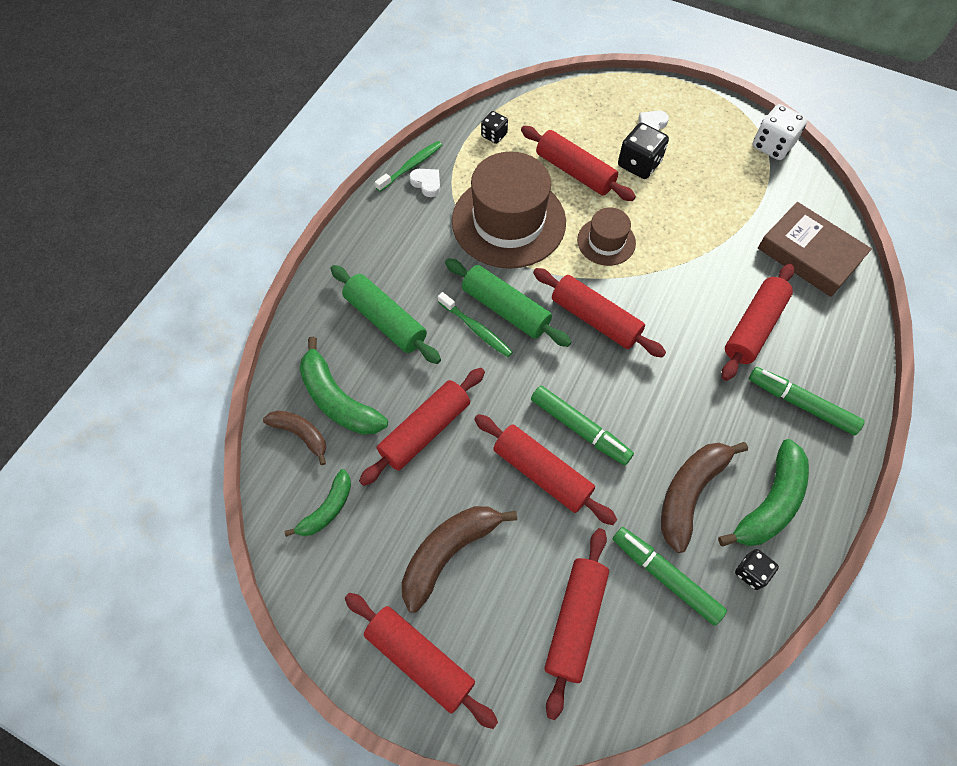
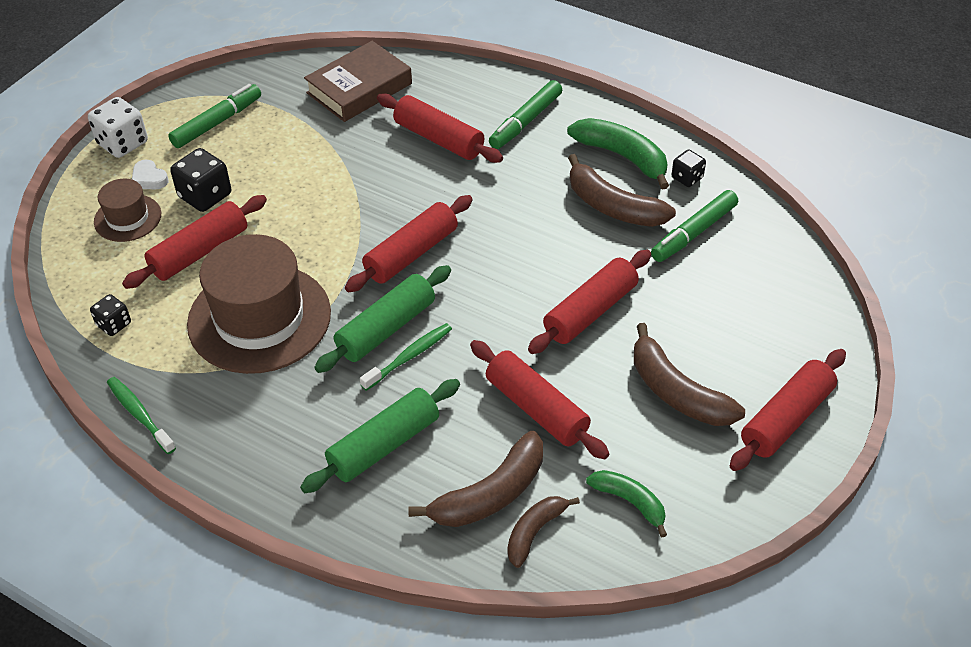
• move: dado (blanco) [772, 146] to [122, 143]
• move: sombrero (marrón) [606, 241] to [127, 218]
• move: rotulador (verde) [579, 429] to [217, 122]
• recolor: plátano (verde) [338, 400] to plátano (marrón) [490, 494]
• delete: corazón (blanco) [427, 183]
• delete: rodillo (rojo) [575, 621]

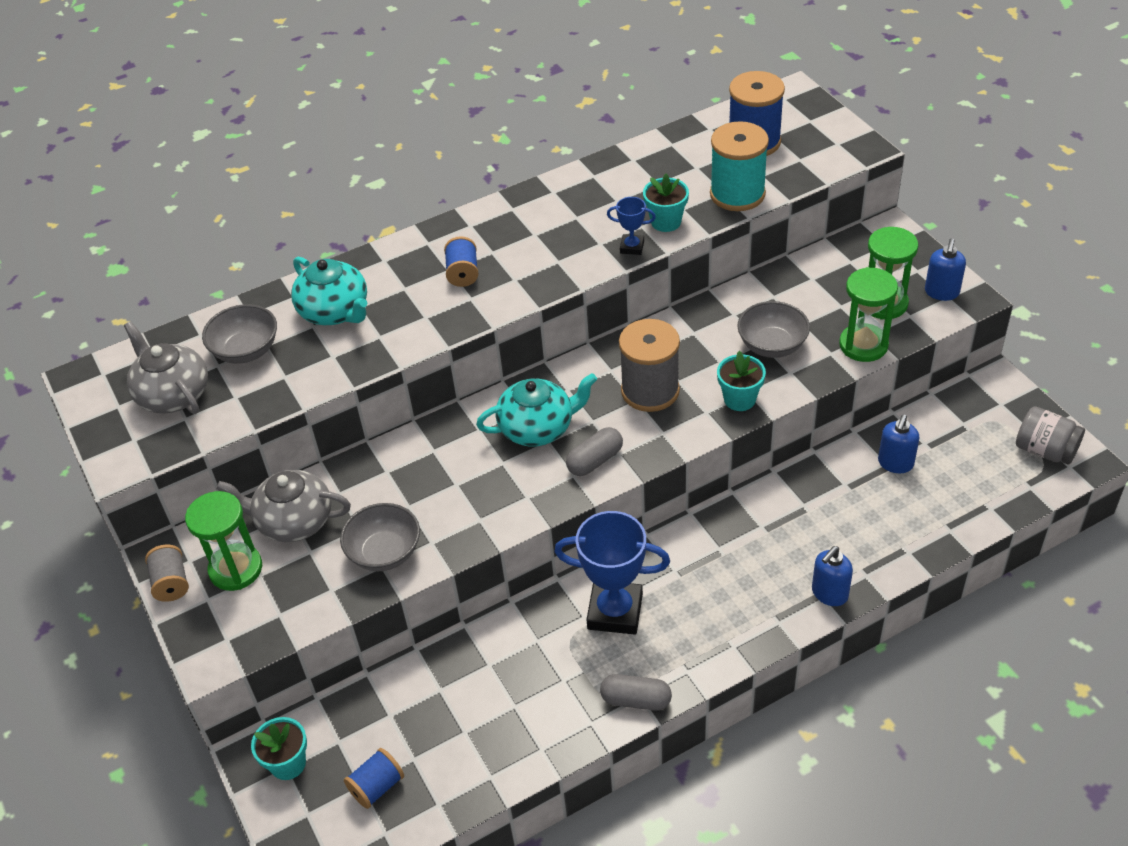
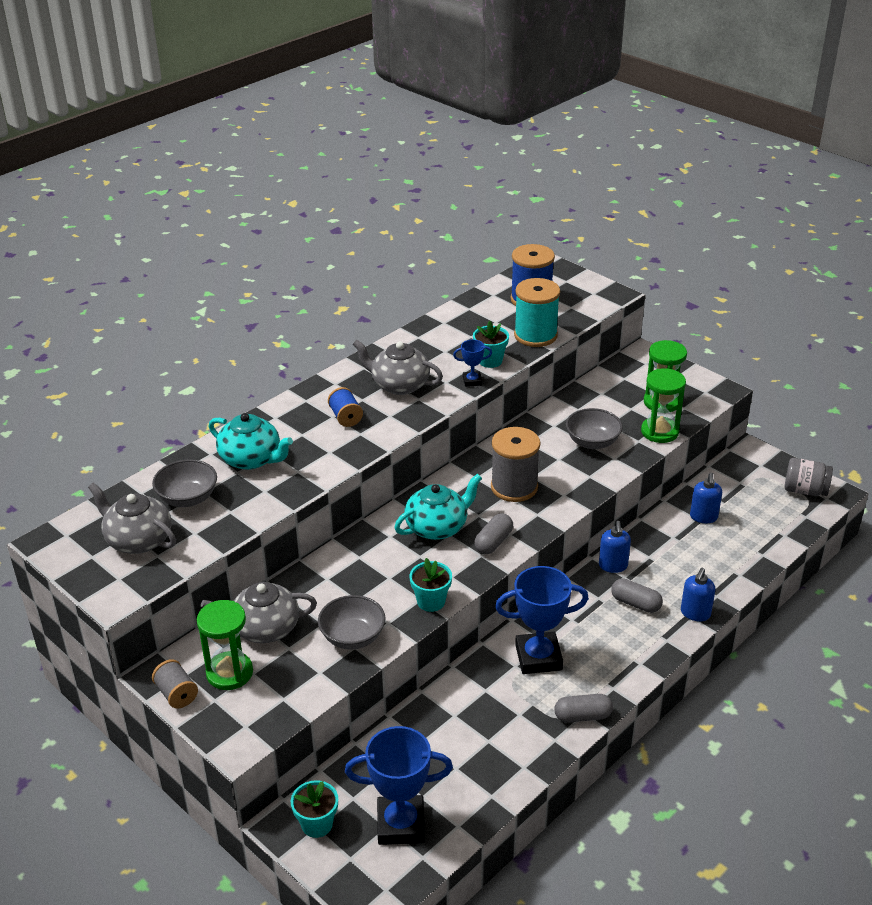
• replace: carrete (azul) [377, 787] to trofeo (azul) [401, 824]
• insert: tetera (gris) [399, 385]
• move: maceta (turquesa) [739, 399] to [431, 601]
• move: dispensador de jabón (azul) [941, 292] to [613, 566]
• insert: cápsula (gris) [635, 603]

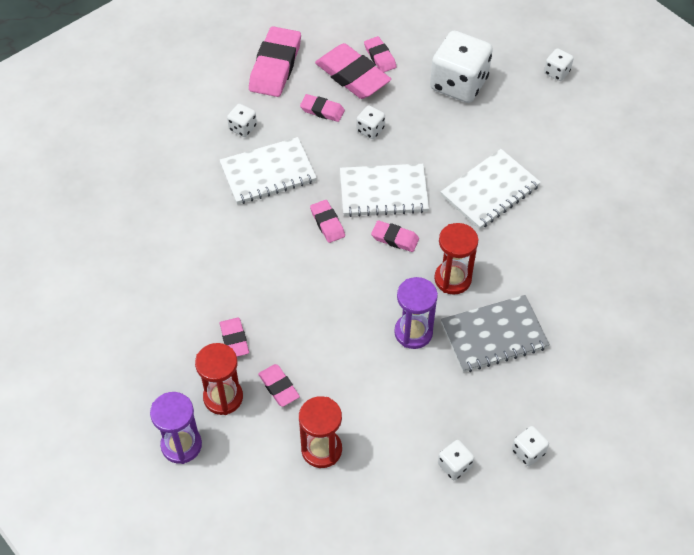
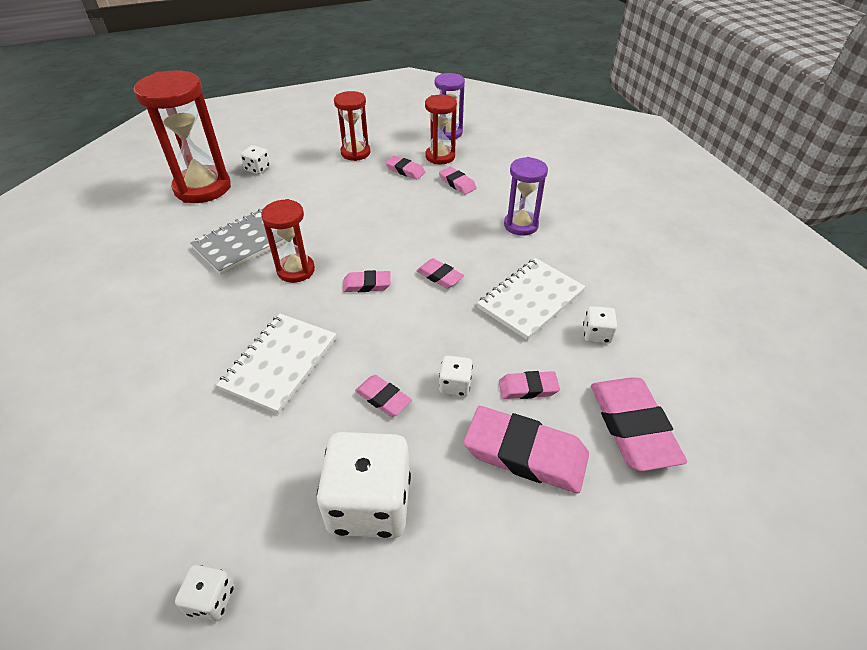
• replace: dado (blanco) [528, 452] to reloj de arena (rojo) [202, 188]
• move: goma de borrar (rosa) [380, 57] to [383, 398]
• move: reloj de arena (morado) [413, 332] to [521, 225]
• delete: cuaderno (blanco) [383, 192]

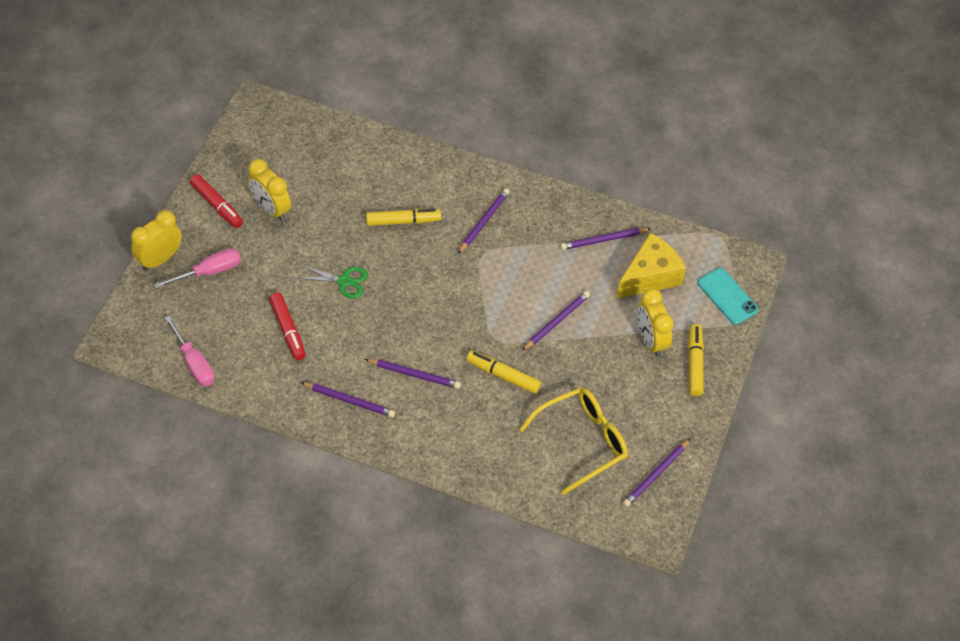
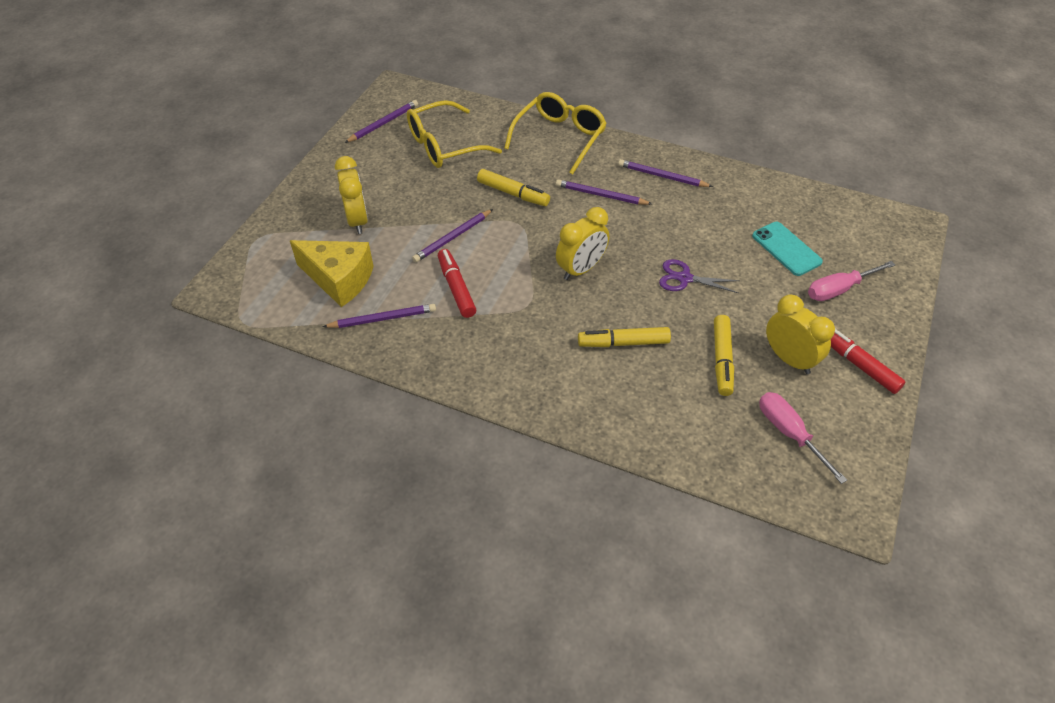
• rotate: queso (amarillo) [650, 276] = [339, 279] 120 degrees counterclockwise
• move: rotulador (rojo) [288, 330] to [456, 288]
• insert: gafas (amarillo) [560, 137]
• move: despertador (amarillo) [160, 259] to [581, 269]
• recolor: tijeras (verde) [344, 281] to tijeras (morado) [684, 278]
• move: rotulador (amarillo) [695, 363] to [722, 360]
• move: móvil (turquesa) [727, 296] to [786, 249]
• move: destornillador (rosa) [194, 363] to [789, 433]
• delete: lápiz (morado) [484, 222]

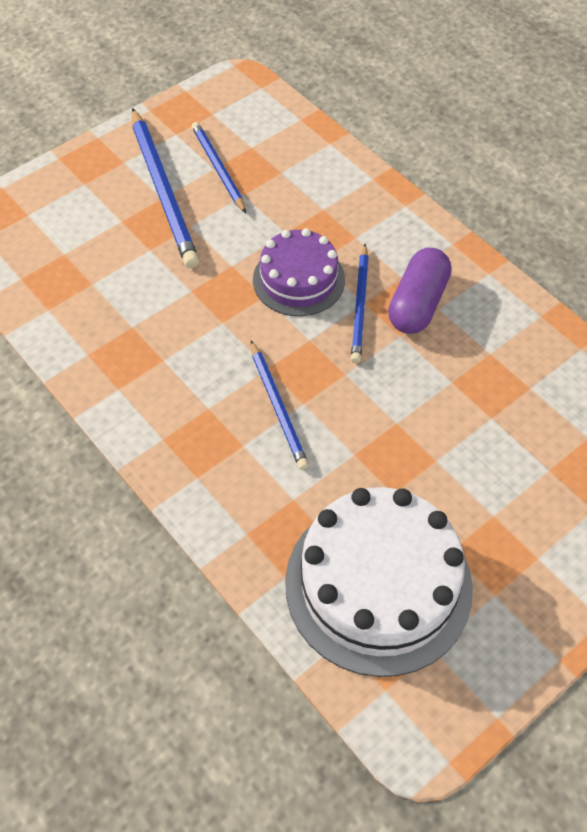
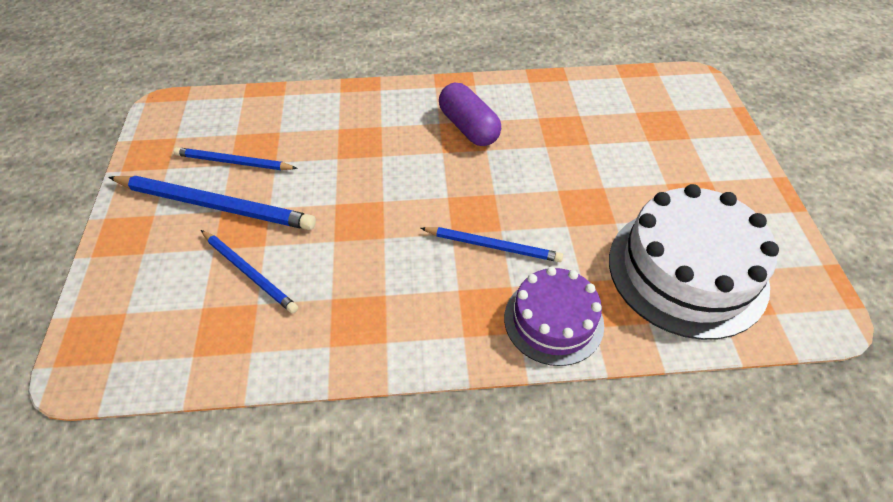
• move: lápiz (azul) [360, 306] to [249, 272]
• move: tarta (morado) [298, 279] to [553, 320]

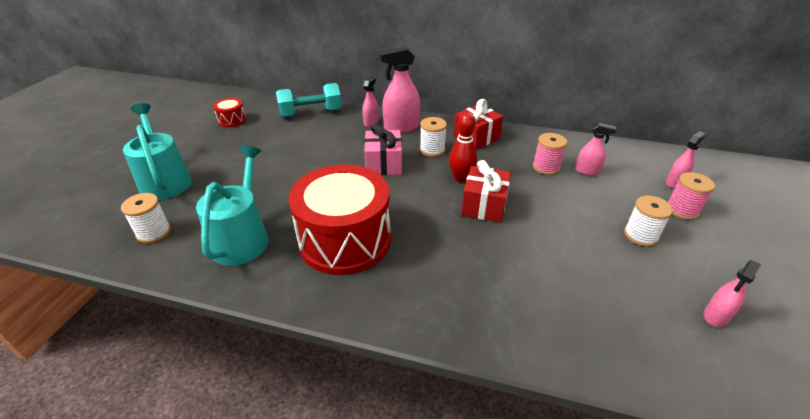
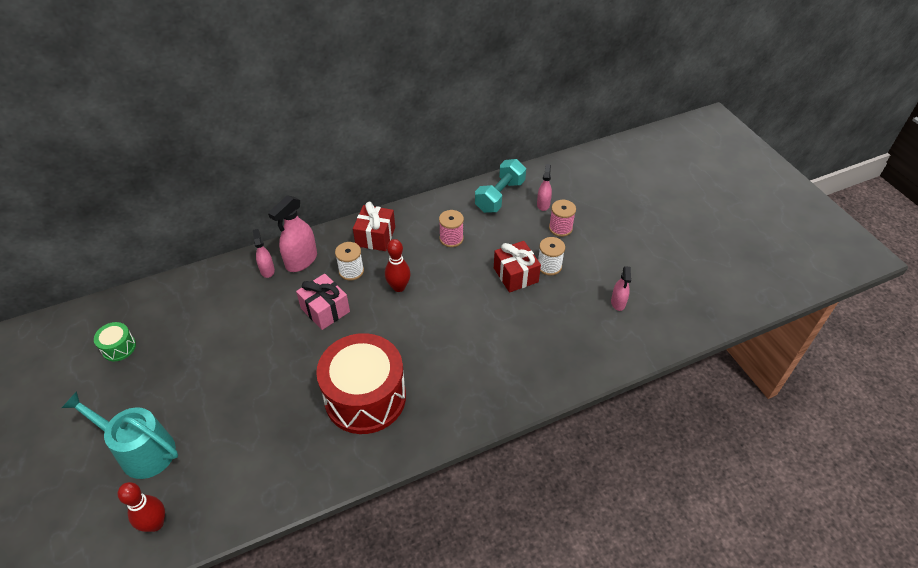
• recolor: tambor (rojo) [232, 120] to tambor (verde) [119, 347]
• insert: bolo (rojo) [155, 523]
• move: mancuerna (turquesa) [311, 113] to [500, 196]
• move: regalo (rojo) [484, 206] to [515, 275]
• delete: carrete (blanco) [153, 232]
• delete: regadera (turquesa) [242, 238]
• delete: pulverizador (rosa) [587, 171]

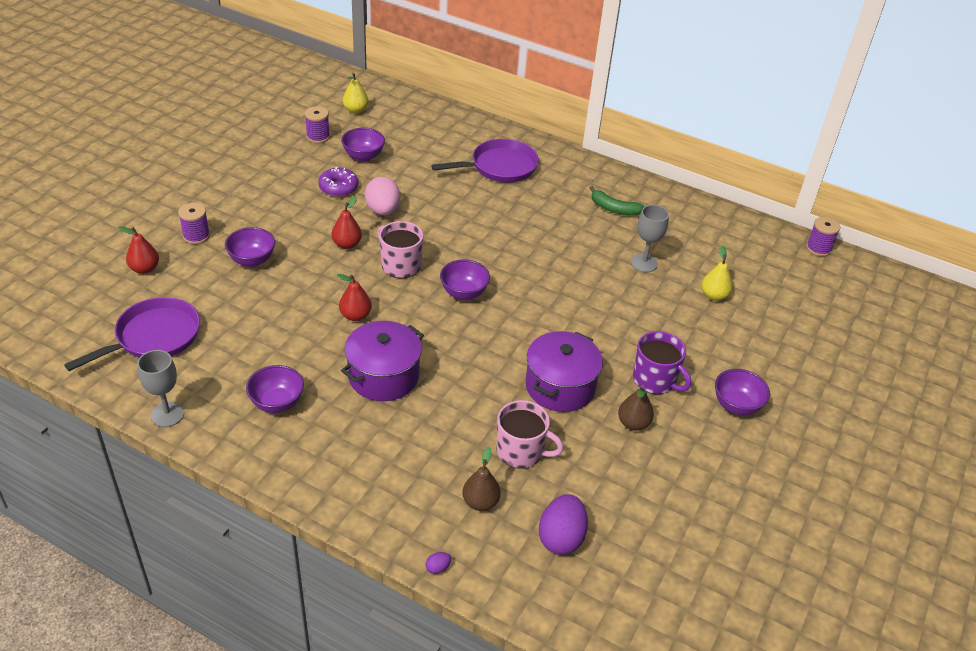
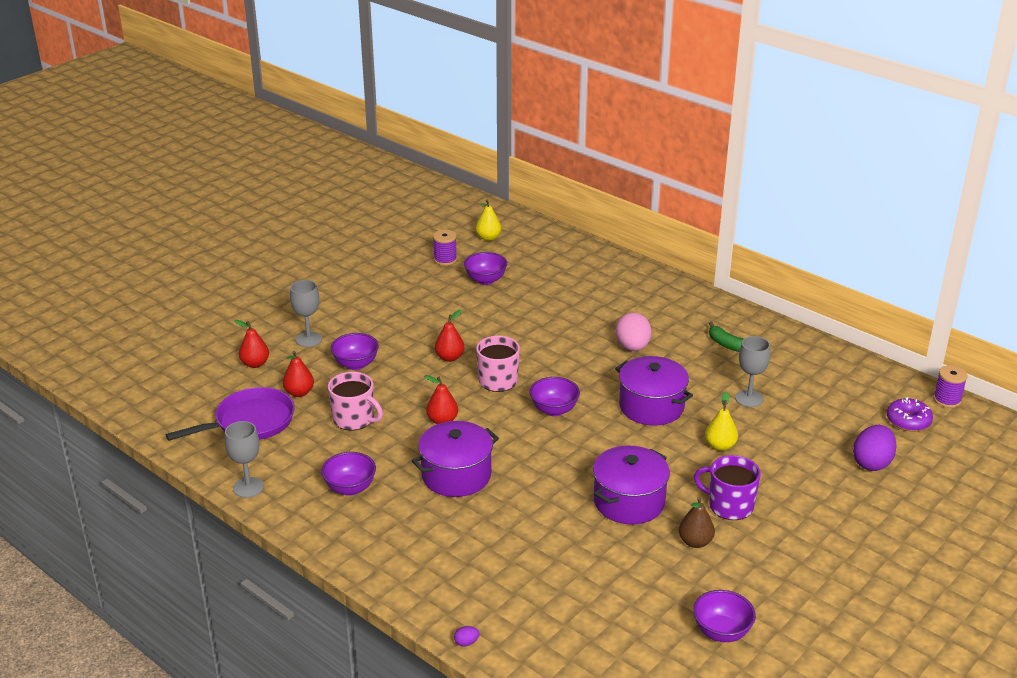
• insert: pera (rojo) [299, 393]
• replace: carrete (morado) [196, 236] to copa (gris) [308, 339]
• move: taza (rosa) [521, 451] to [354, 419]
• move: huevo (rosa) [383, 210] to [632, 347]
• insert: olla (morado) [651, 406]
• move: cuenco (morado) [736, 405] to [721, 632]
• rotate: taza (morado) [655, 380] = [729, 505] 150 degrees clockwise
• move: pera (amarillo) [714, 296] to [720, 446]
• move: huevo (morado) [561, 538] to [872, 463]
• move: rosquilla (morado) [338, 188] to [908, 421]
• delete: sartén (morado) [499, 167]
• delete: pera (marrón) [480, 502]

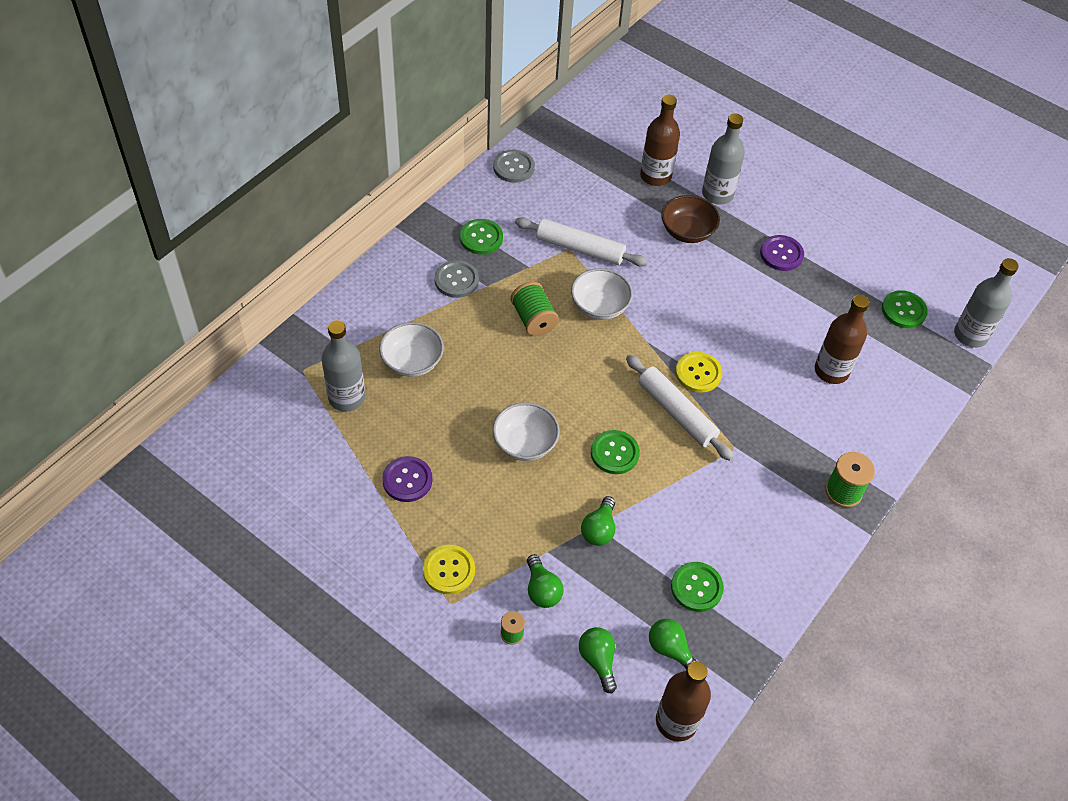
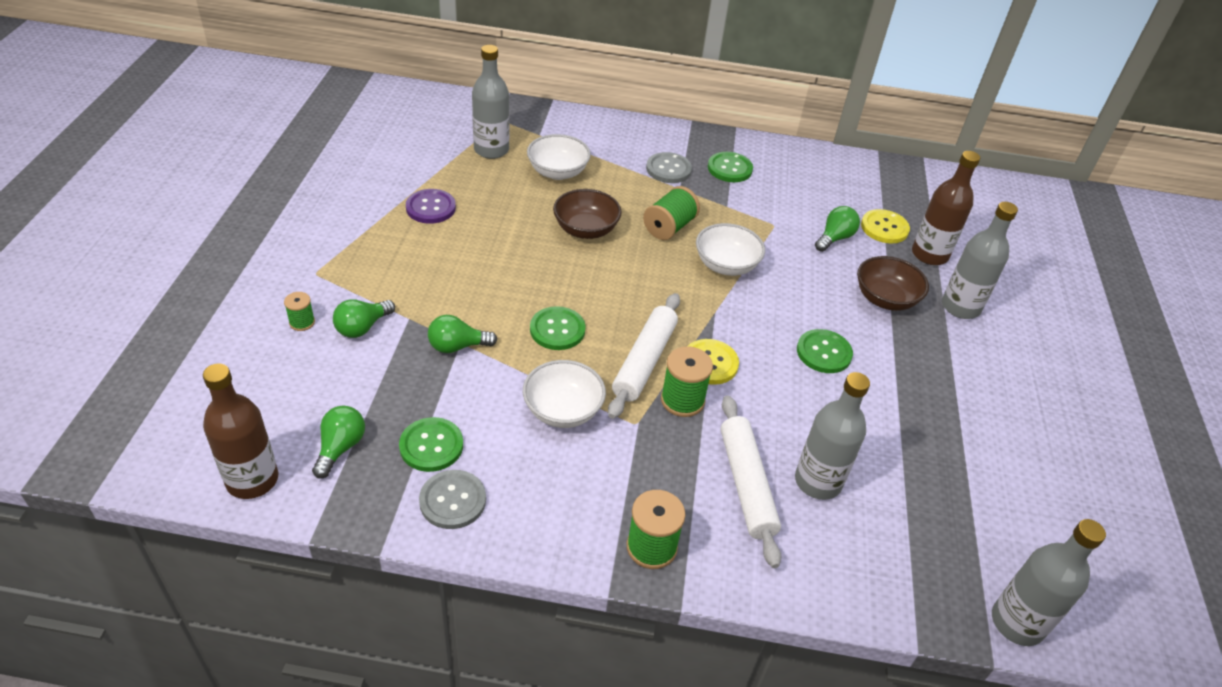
• move: botón (gris) [514, 167] to [452, 500]
• move: cuenco (blanco) [525, 443] to [563, 410]
• insert: cuenco (marrón) [586, 229]
• insert: carrete (verde) [682, 400]
• move: rodillo (blanco) [580, 249] to [746, 484]
• recolor: botella (marrón) [831, 371] to botella (gris) [818, 481]
• move: botón (verde) [903, 310] to [824, 352]
• move: bombilla (verde) [598, 660] to [834, 238]
• move: botón (amarillo) [449, 570] to [884, 228]
• delete: botón (morado) [781, 254]

